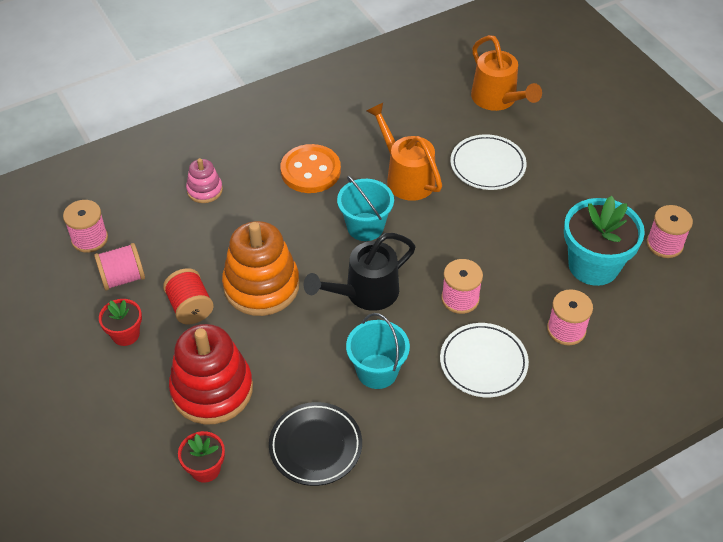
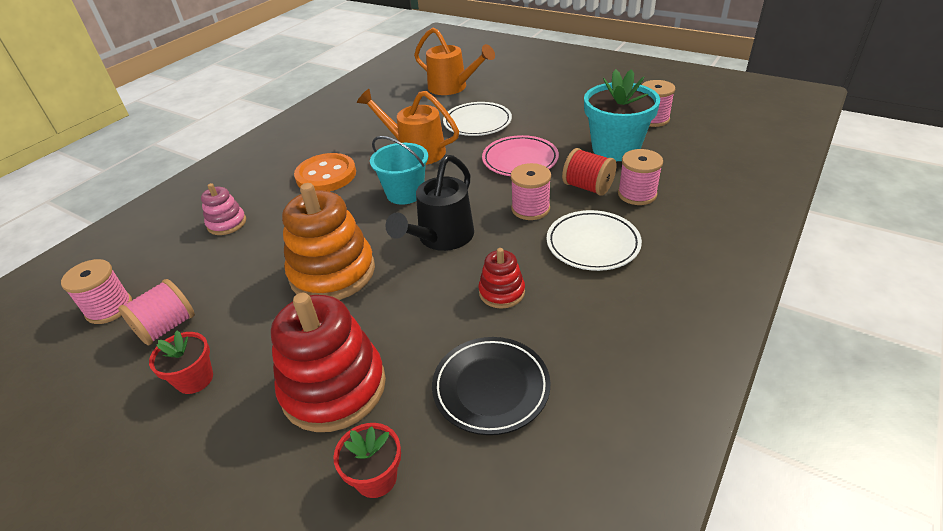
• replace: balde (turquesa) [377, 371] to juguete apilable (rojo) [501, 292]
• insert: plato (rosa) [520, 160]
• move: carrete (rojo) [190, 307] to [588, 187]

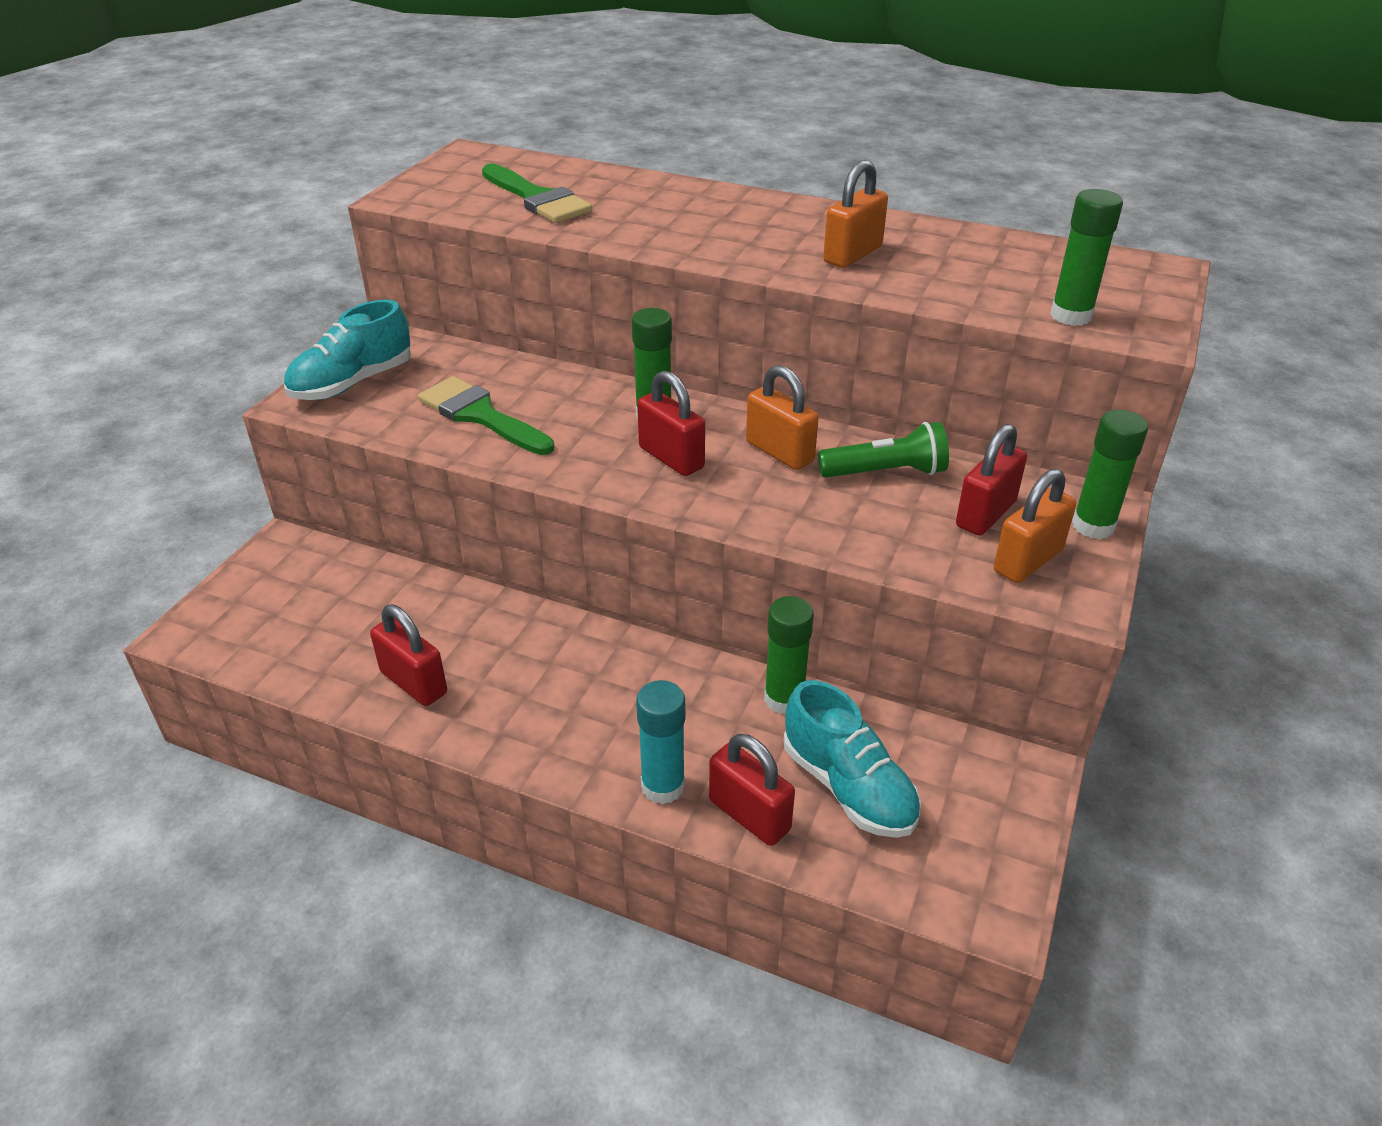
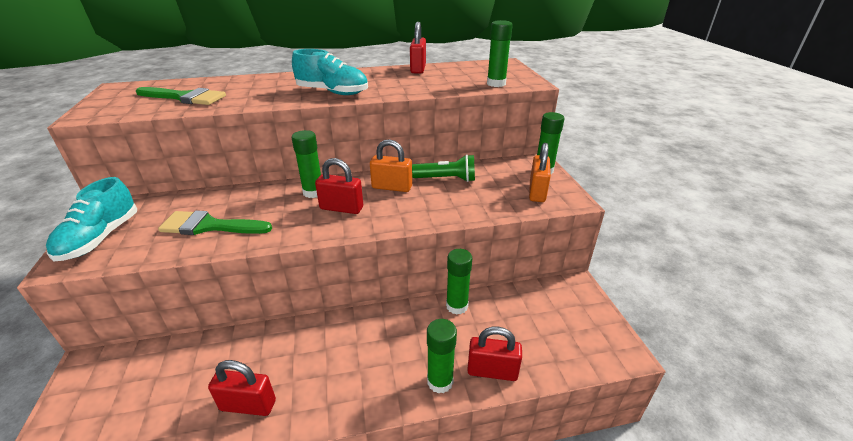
• move: zapato (turquesa) [848, 787] to [332, 92]
• move: candado (rojo) [985, 514] to [418, 69]
• rotate: lámpara de mano (verde) [886, 472] = [446, 179] 45 degrees clockwise
• recolor: barra de pegamento (turquesa) [663, 786] to barra de pegamento (verde) [440, 381]
• delete: candado (naranja) [852, 254]

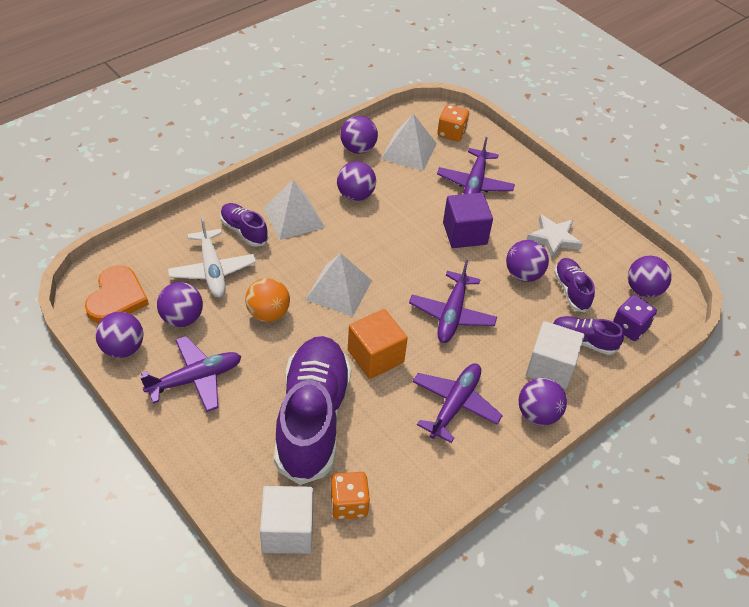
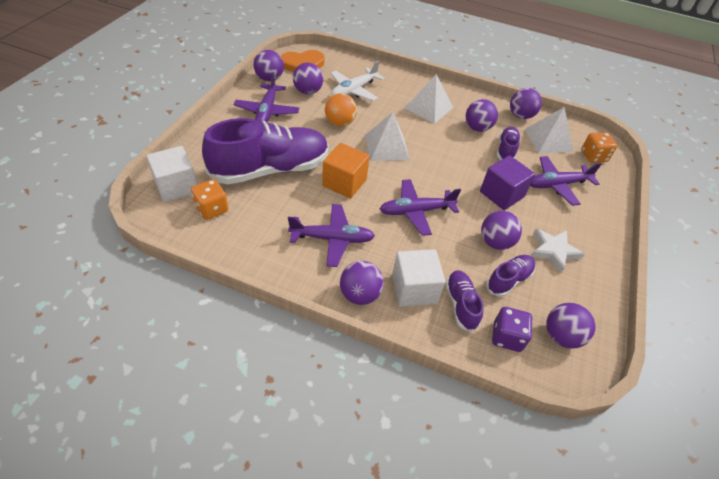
• rotate: avión (morado) [195, 379] = [267, 111] 60 degrees clockwise
• move: zapato (morado) [244, 231] to [506, 150]

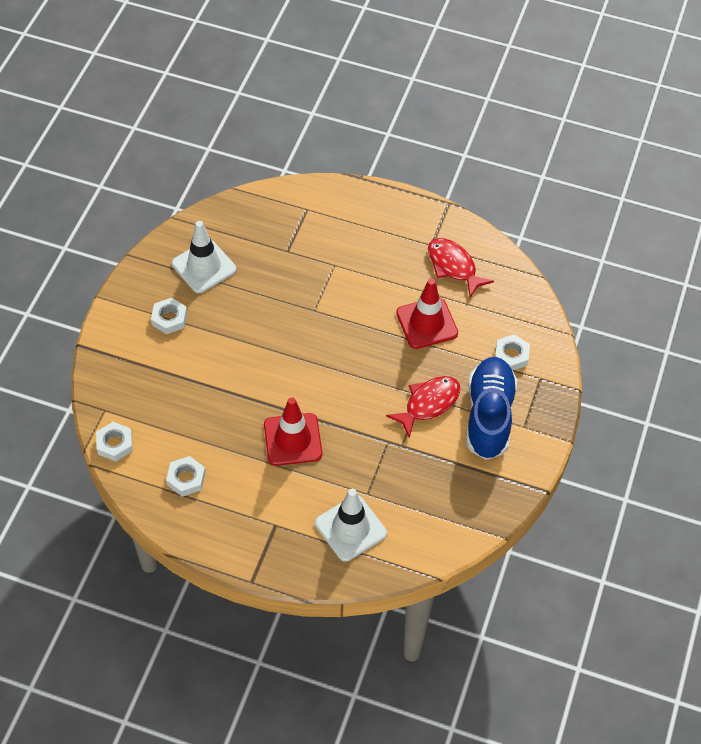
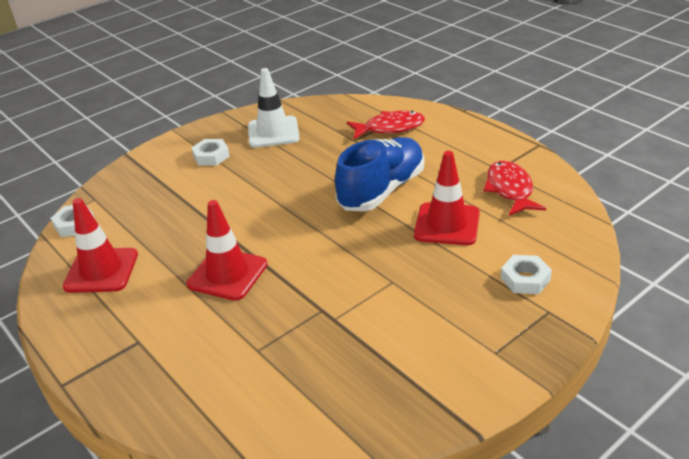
• replace: tuerca (blanco) [186, 479] to cono de tráfico (rojo) [101, 271]
• move: zapato (azul) [489, 416] to [382, 190]
• move: pez (rojo) [428, 404] to [390, 128]
• delete: cono de tráfico (blanco) [350, 528]

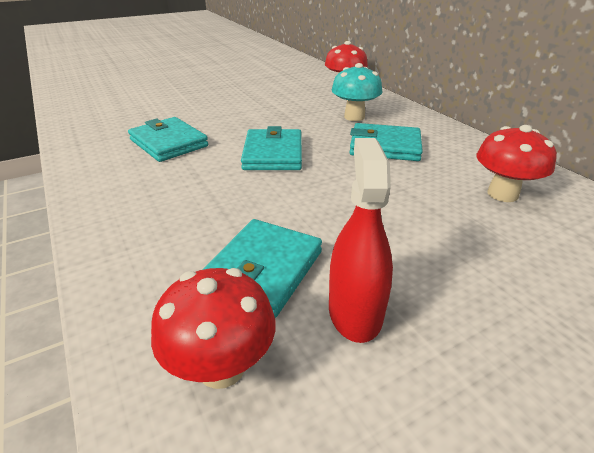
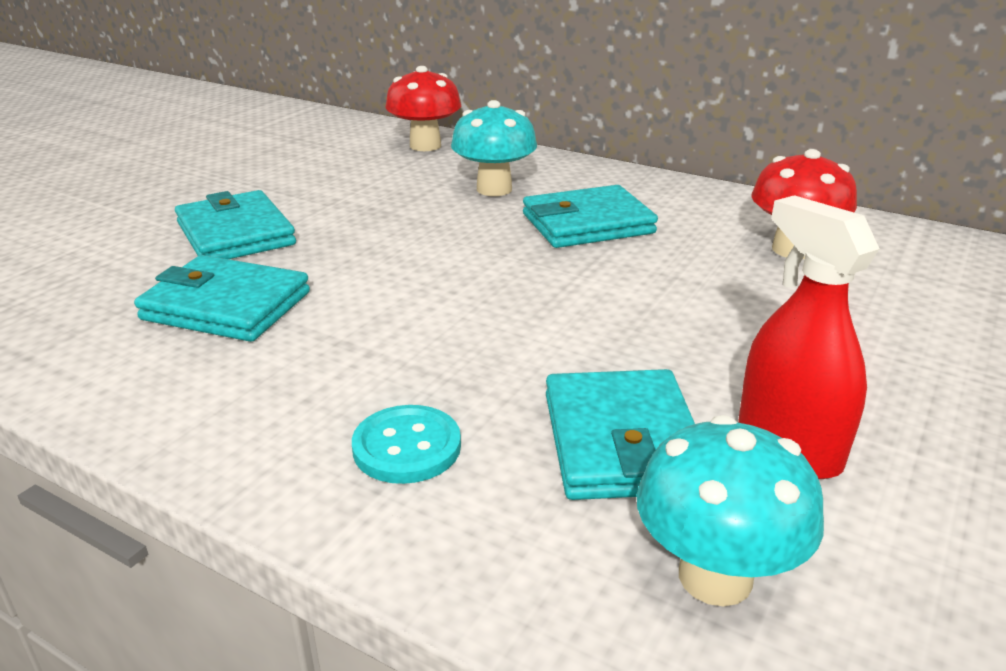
• move: cartera (turquesa) [273, 154] to [235, 234]
• insert: botón (turquesa) [407, 447]
• recolor: seta (rojo) [221, 367] to seta (turquesa) [715, 577]

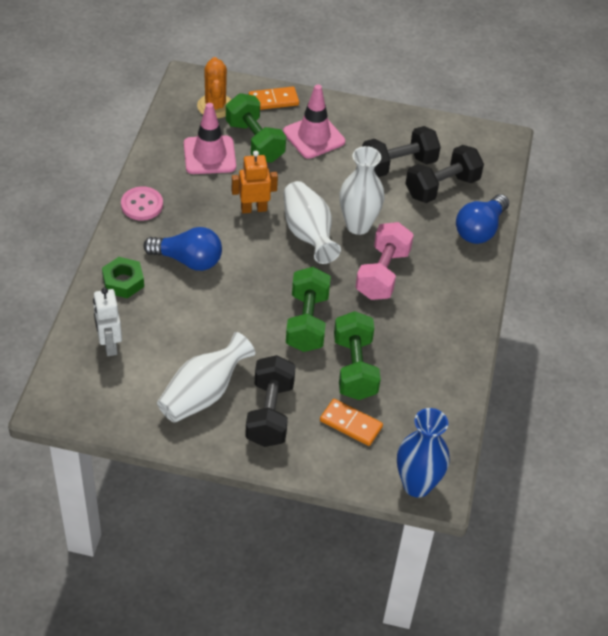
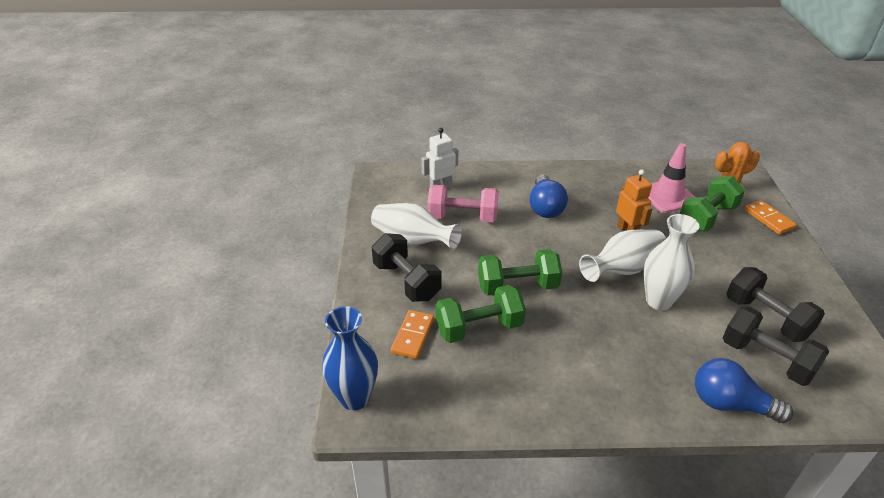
• rotate: mancuerna (negro) [270, 413] = [406, 281] 60 degrees clockwise
• move: mancuerna (rosa) [382, 274] to [462, 217]
• delete: tuerca (verde) [123, 281]
• delete: botón (rosa) [142, 205]
• delete: cono de tráfico (rosa) [314, 137]

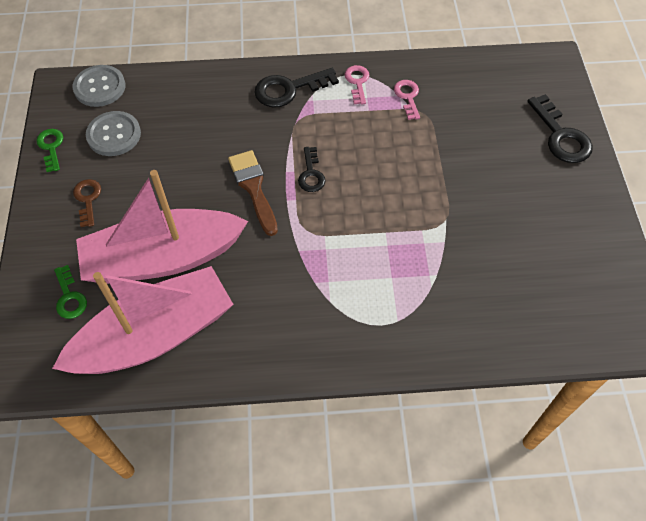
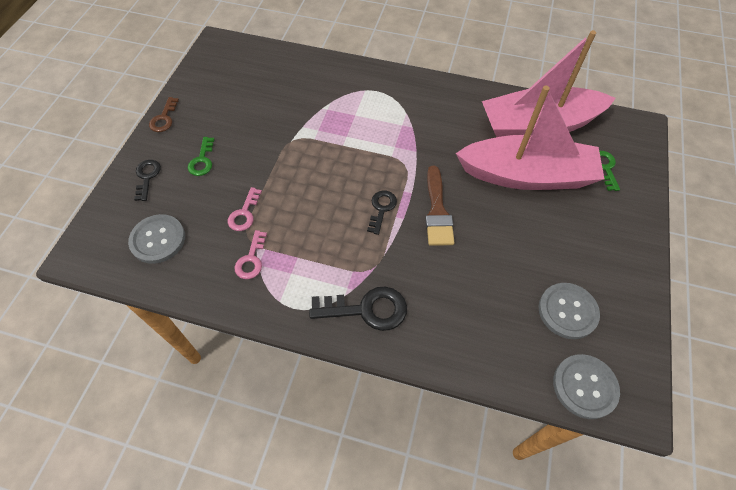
• insert: botón (gris) [158, 240]
• resize: llave (negro) [561, 136] = [147, 177] x0.61
• move: llave (marrón) [88, 199] to [164, 118]
• move: llave (verde) [51, 147] to [202, 160]
• move: llave (rosa) [357, 82] to [244, 213]

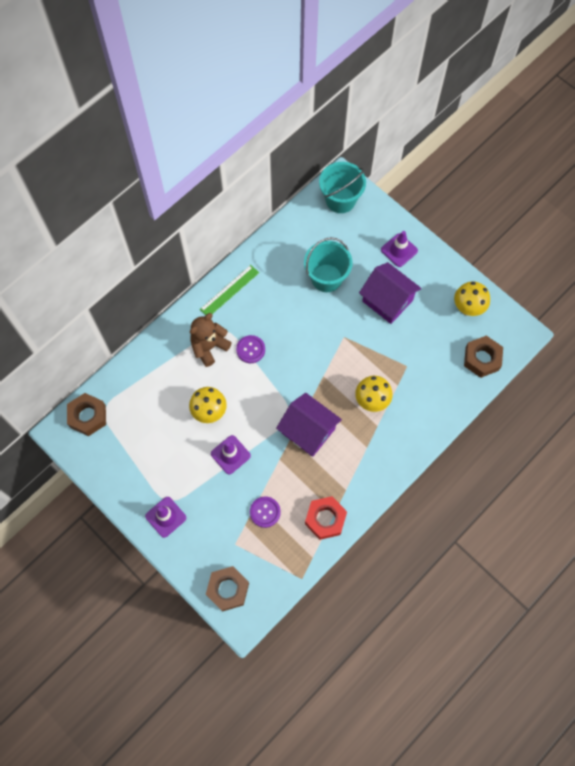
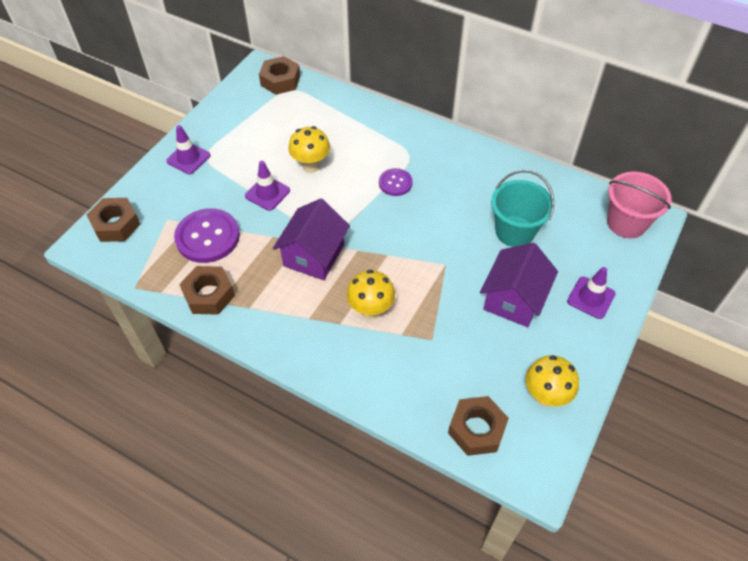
• resize: botón (morado) [265, 512] = [207, 237] x1.78
• recolor: tuerca (rojo) [325, 519] to tuerca (marrón) [209, 295]
• recolor: balde (turquesa) [340, 200] to balde (rosa) [626, 223]
• delete: osito (marrón) [209, 347]
• delete: regla (verde) [229, 291]

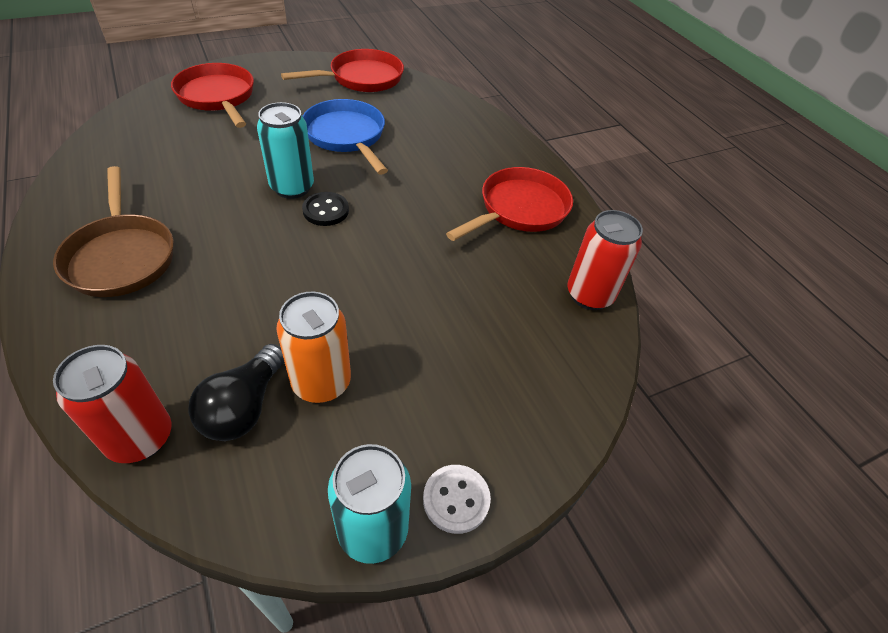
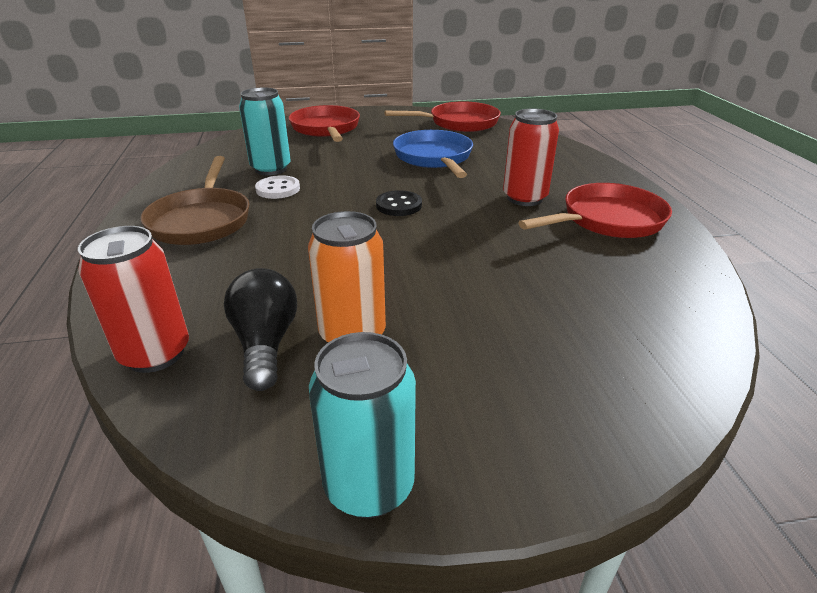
• rotate: bombilla (negro) [244, 407] = [265, 344] 135 degrees clockwise
• move: lata (turquesa) [292, 187] to [271, 169]
• move: botón (blanco) [456, 499] to [278, 189]
• move: lata (rojo) [589, 295] to [524, 198]

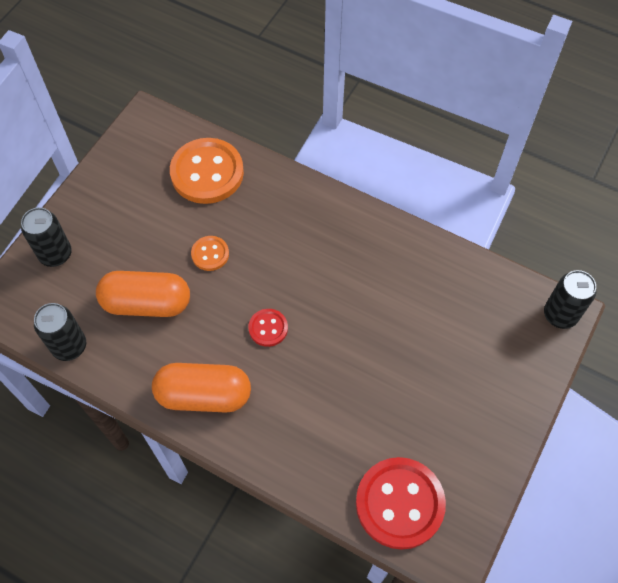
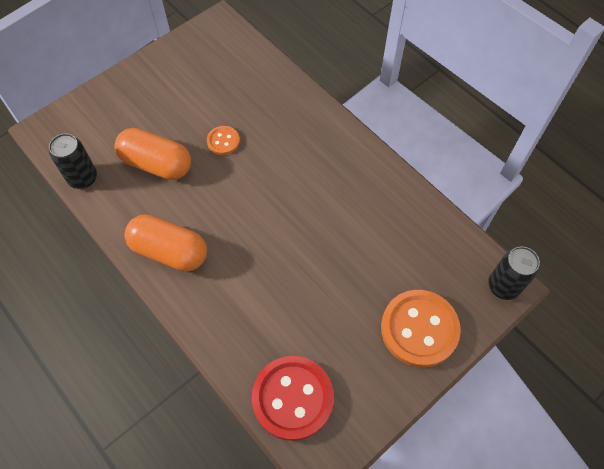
• move: botón (naranja) [207, 173] to [419, 329]
• delete: lata (negro) [55, 254]
• delete: botón (rojo) [268, 328]

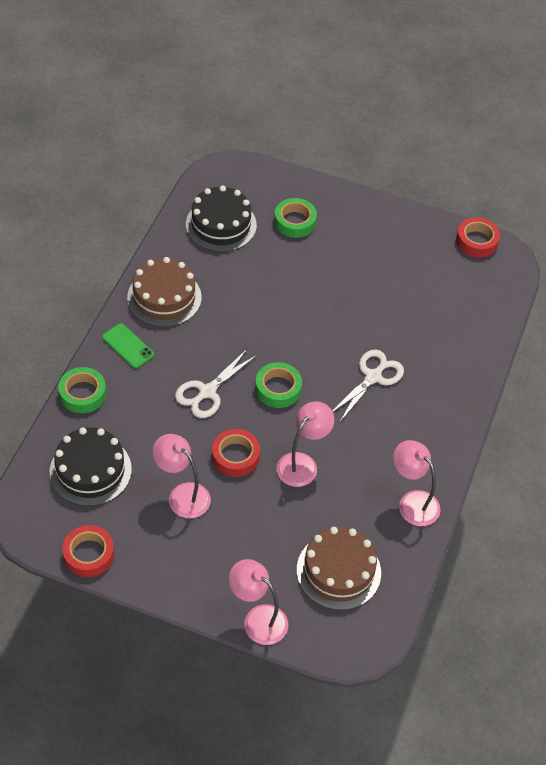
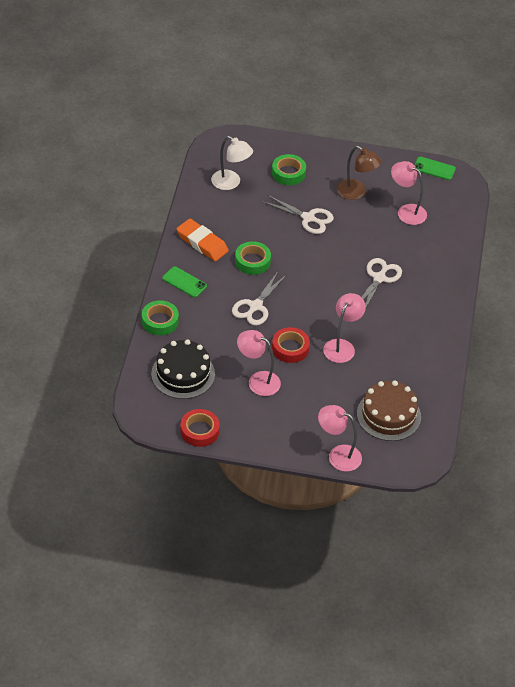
• replace: tarta (marrón) [164, 297] to goma de borrar (naranja) [202, 243]
• replace: tarta (negro) [221, 225] to lámpara (blanco) [231, 183]
• move: cinta adhesiva (verde) [278, 388] to [252, 261]
• insert: tijeras (blanco) [308, 218]
• insert: lámpara (marrón) [356, 193]
• move: lámpara (rosa) [412, 502] to [406, 211]
• replace: cinta adhesiva (rojo) [477, 241] to móvil (verde) [434, 168]

